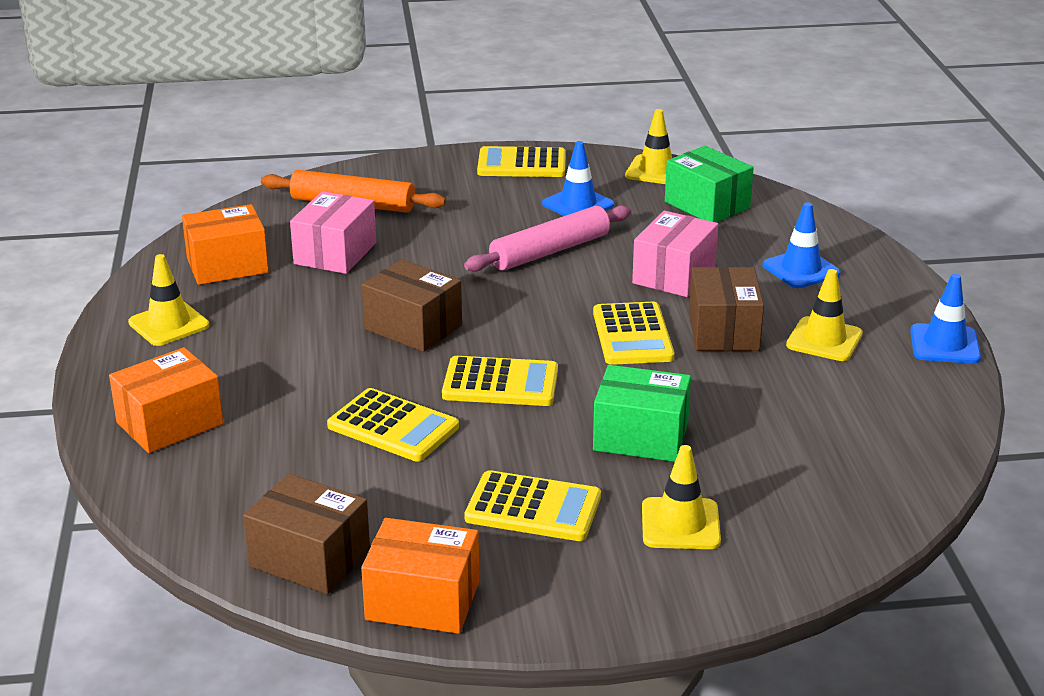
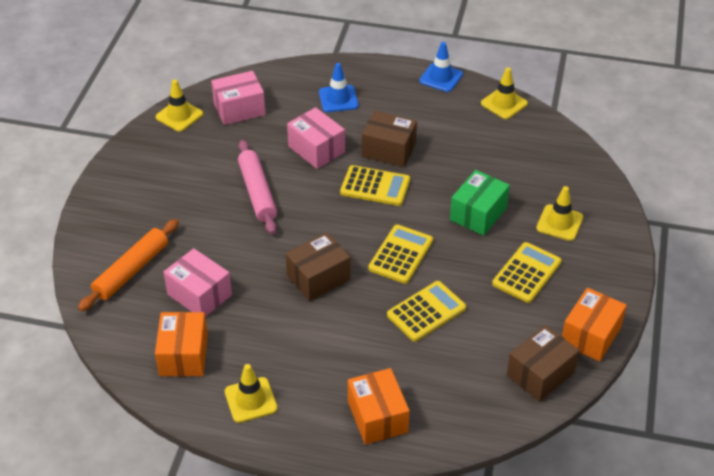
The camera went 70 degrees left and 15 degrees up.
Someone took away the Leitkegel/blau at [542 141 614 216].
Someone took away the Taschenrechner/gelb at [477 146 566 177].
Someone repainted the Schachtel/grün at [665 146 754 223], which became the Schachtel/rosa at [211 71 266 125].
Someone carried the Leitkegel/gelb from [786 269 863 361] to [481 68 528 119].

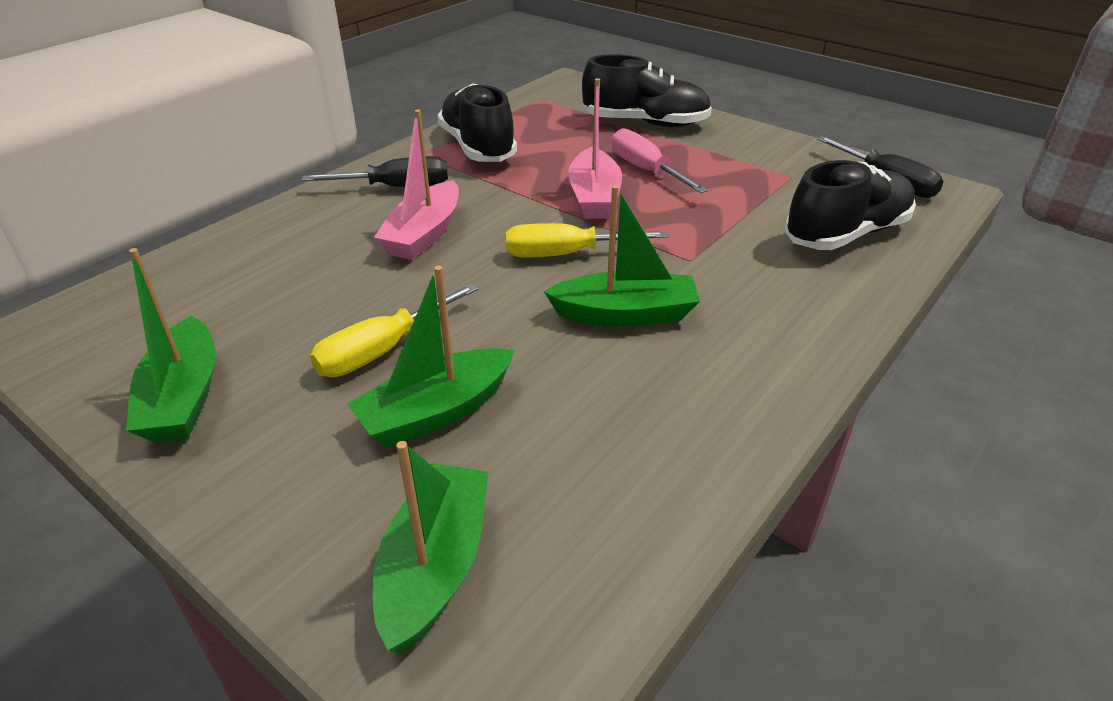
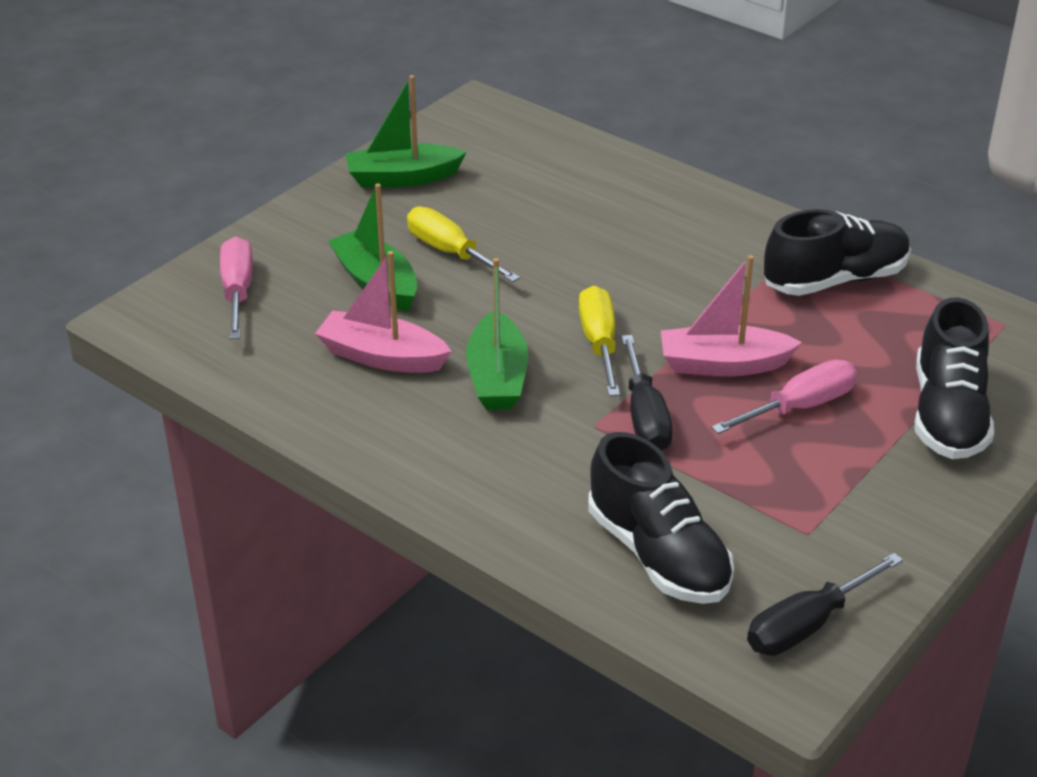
The camera went 90 degrees right and 0 degrees up.
Someone carried the Boot/rosa from [374 109 459 260] to [315 251 451 373].
Someone carried the Schraubenzieher/schwarz from [302 156 448 187] to [621 335 673 451].
Someone swapped the Boot/grün at [373 441 488 654] for the Schraubenzieher/rosa at [220 236 253 339].

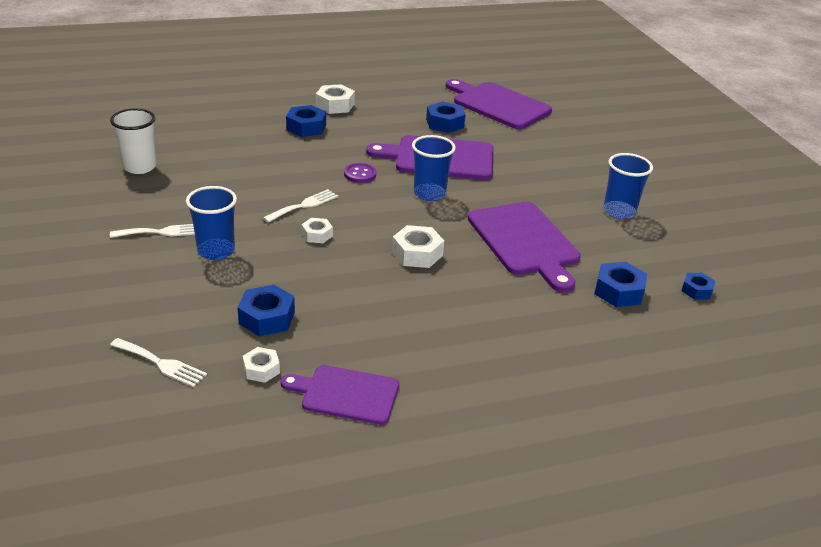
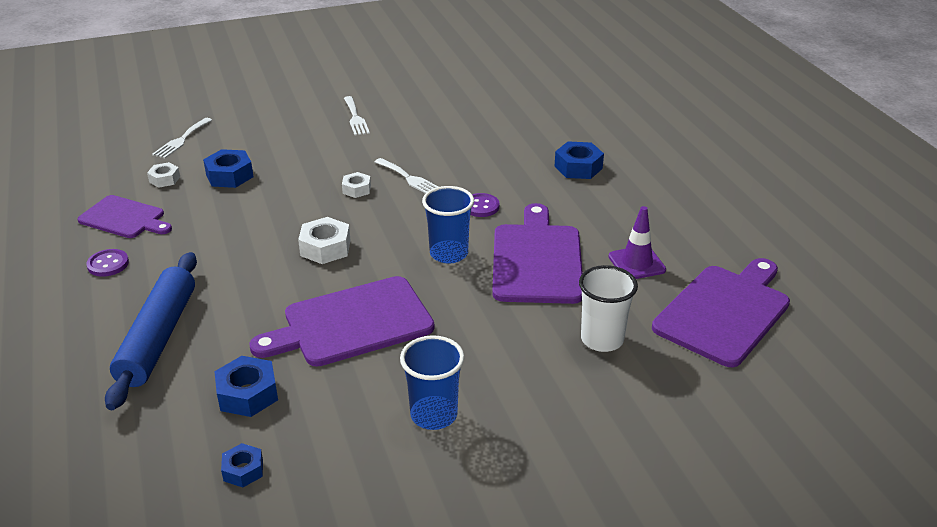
The camera went 90 degrees right and 0 degrees up.
Someone took away the Sechskantmutter/weiß at [316 84 355 114].
Someone swapped the Sechskantmutter/blau at [426 101 466 133] for the Leitkegel/lila at [608 206 666 279].
Someone carried the Becher/weiß from [110 108 156 174] to [579 265 638 352].
Someone took away the Becher/blau at [186 186 237 260].
Someone rotated the Schneidebrett/lila at [280 365 399 425] by 105 degrees clockwise.
Someone put down the Knopf/lila at [86 249 129 277].
Someone put down the Nudelholz/blau at [105 252 197 410].

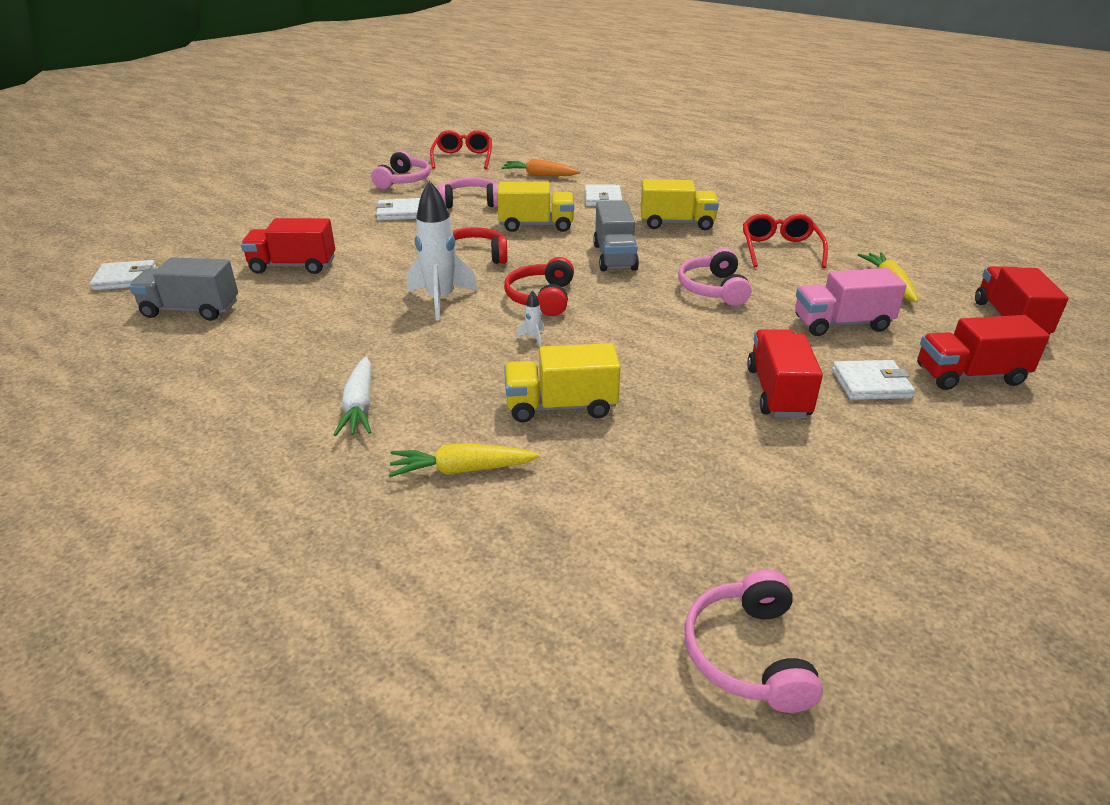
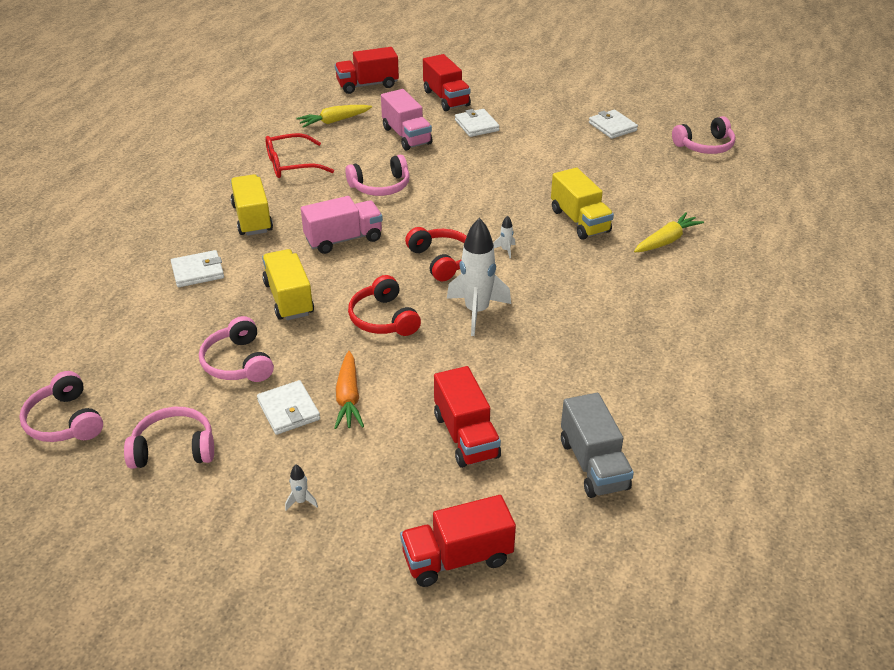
The camera went 110 degrees left and 5 degrees up.
Someone swapped the Brille/rot at [430 130 492 169] for the Kopfhörer/rosa at [19 371 103 442].
Someone carried the Karotte/orange from [501 159 580 176] to [334 351 364 429].
Someone repainted the Lastwagen/grau at [593 201 639 271], which became the Lastwagen/rosa at [301 196 383 254].
Someone rotated the Kopfhörer/rot at [504 257 574 316] by 105 degrees counterclockwise.
Someone carried the Geldbörse/weiß from [90 260 156 290] to [589 110 638 139].
Someone carried the Lastwagen/rot from [747 329 823 418] to [400 495 516 587].
Someone took away the Karotte/weiß at [334 357 371 436].
Someone rotated the Karotte/gelb at [389 443 540 477] by 105 degrees counterclockwise.
Someone put down the Rakete/weiß at [285 465 318 511].

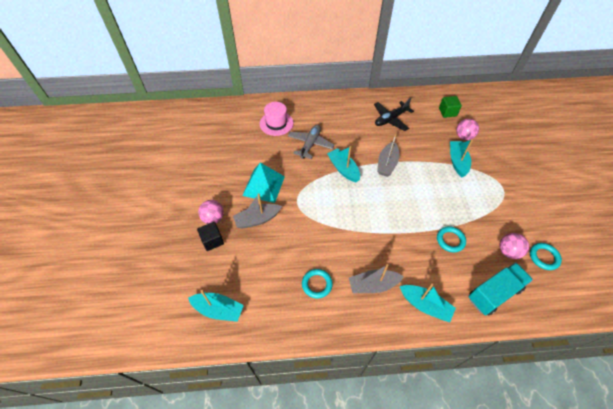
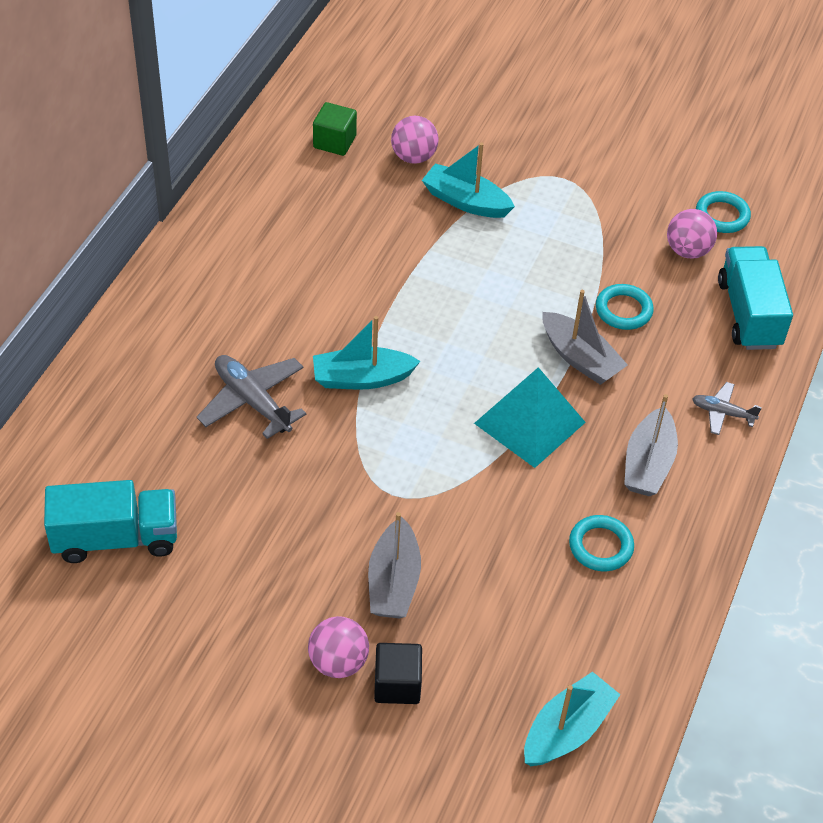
The camera went 65 degrees left and 5 degrees down.
Someone took away the Flugzeug/schwarz at [374 98 414 131].
Someone took away the Hut/rosa at [260 102 294 136].
Someone carried the Boot/grau from [377 134 400 177] to [542 290 628 385].
Someone carried the Pyramide/türkis from [242 163 285 203] to [474 367 586 468].
Someone swapped the Boot/türkis at [399 283 456 322] for the Flugzeug/grau at [692 382 762 435].
Someone put down the Lastwagen/türkis at [44 480 177 563].

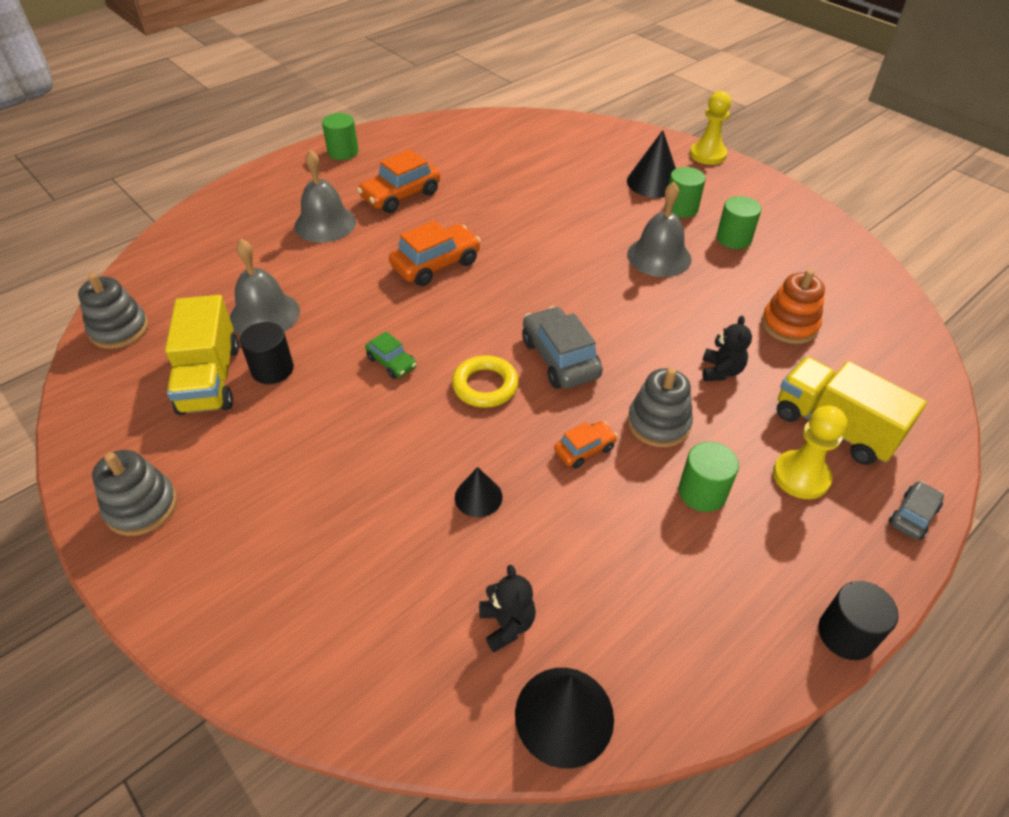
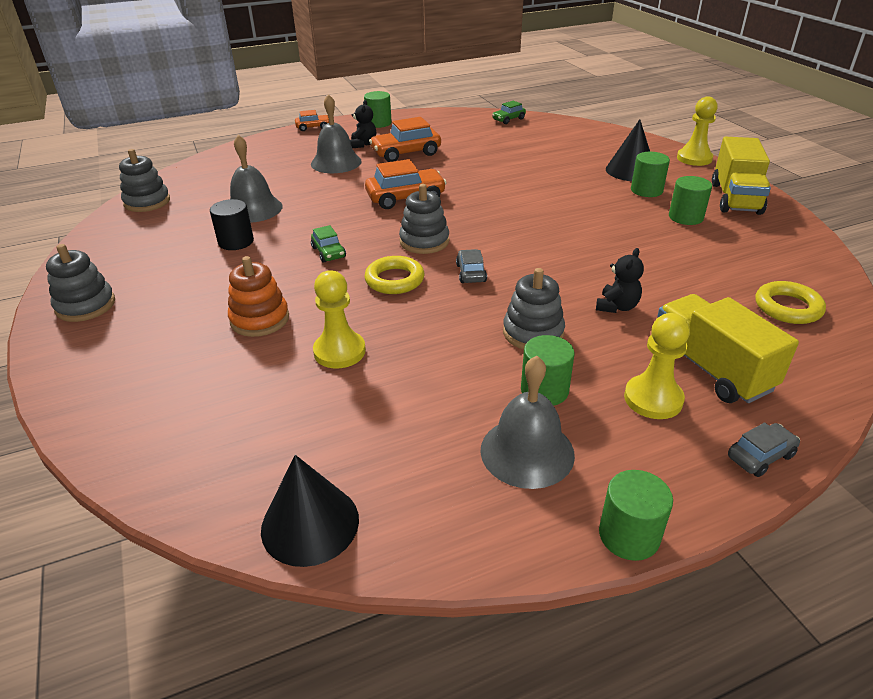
The camera went 20 degrees right and 10 degrees down.
Someone carried the Glocke/grau from [627 182 692 277] to [480 356 575 489].
Someone carried the Stapelspielzeug/orange from [761 269 825 344] to [228 256 289 337].
Someone carried the Lastwagen/gelb from [165 295 239 415] to [712 137 771 215].
Someone scaled the Auto/grau at [522 306 603 389] by 0.56.
Someone carried the Auto/orange from [554 421 617 469] to [295 110 329 131].
Someone swapped the Kegel/schwarz at [455 467 503 517] for the Bauer/gelb at [313 270 366 368].
Someone carried the Teddybär/schwarz from [479 565 536 652] to [350 100 376 148].
Someone repainted the Vollzylinder/schwarz at [819 581 899 660], which became the Vollzylinder/grün at [599 470 673 561].
Someone put down the Auto/grün at [492 101 526 124].
Someone put down the Stapelspielzeug/grau at [399 184 449 254].
Someone put down the Ring/gelb at [755 281 826 324].

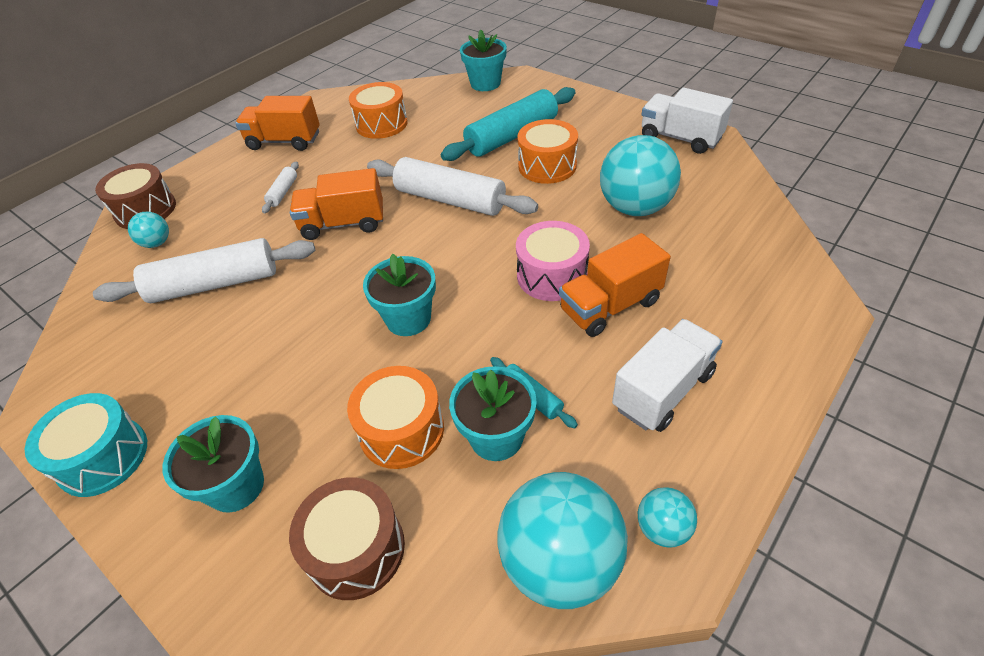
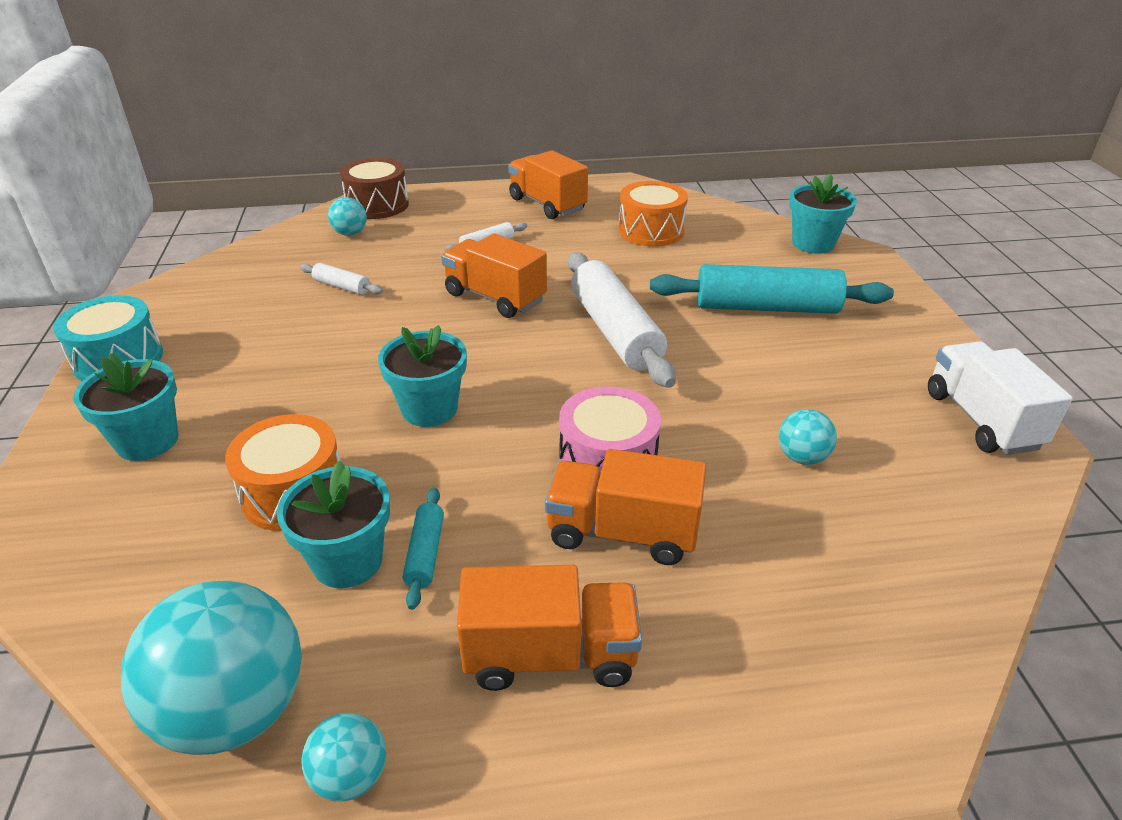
The camera went 40 degrees right and 10 degrees down.
Someone took away the Trommel/orange at [517 119 578 184].
Someone scaled the Ball/türkis at [600 135 681 216] by 0.48.
Someone scaled the Nudelholz/weiß at [93 238 315 303] by 0.45.
Someone repainted the Lastwagen/weiß at [612 319 723 432], which became the Lastwagen/orange at [457 565 642 691].
Someone took away the Trommel/braun at [289 477 405 600].

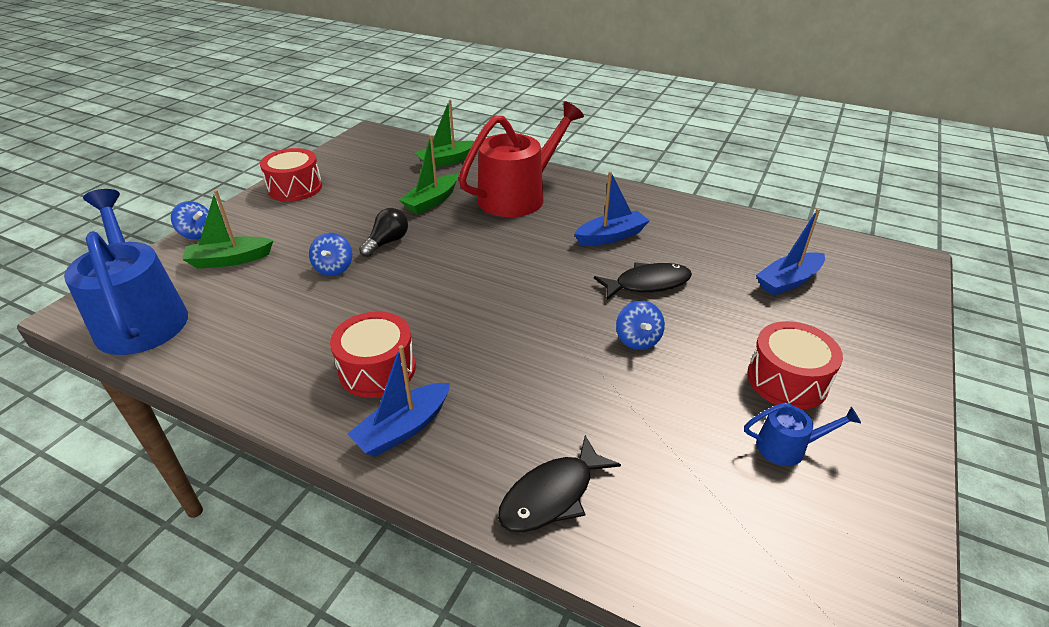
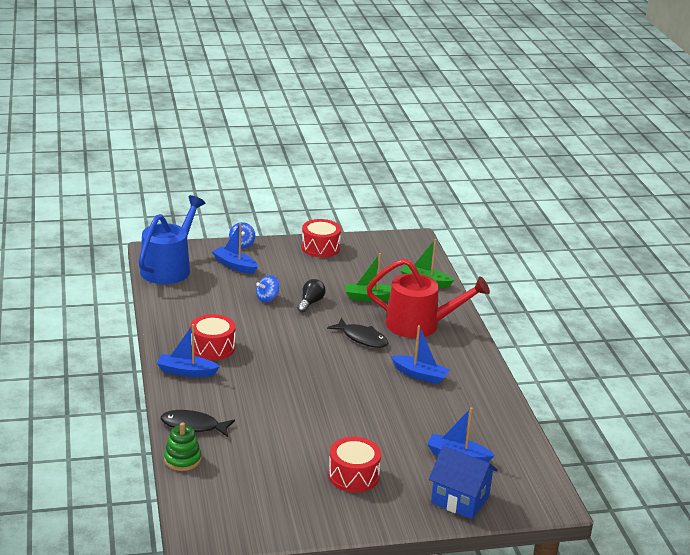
The camera went 50 degrees right and 10 degrees down.
Someone repainted the Boot/grün at [182 190 274 269], which became the Boot/blau at [212 223 258 274].
Someone rotated the Glühbirne/schwarz at [359 208 408 257] by 60 degrees counterclockwise.
Someone carried the Fisch/schwarz from [594 262 692 300] to [327 318 388 348].
Someone took away the Kreisel/blau at [616 301 665 350].
Someone took away the Gießkanne/blau at [744 402 861 466].
Someone put down the Stapelspielzeug/grün at [164 422 201 471].
Someone put down the Haus/blau at [429 446 498 519].

